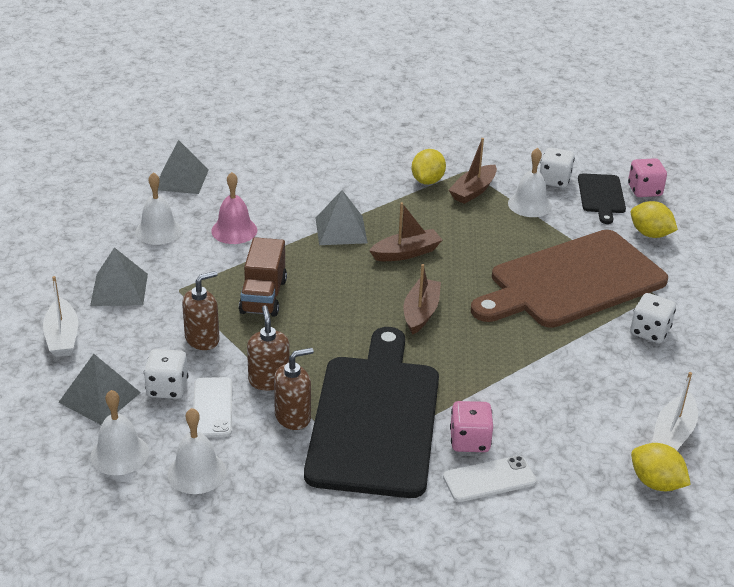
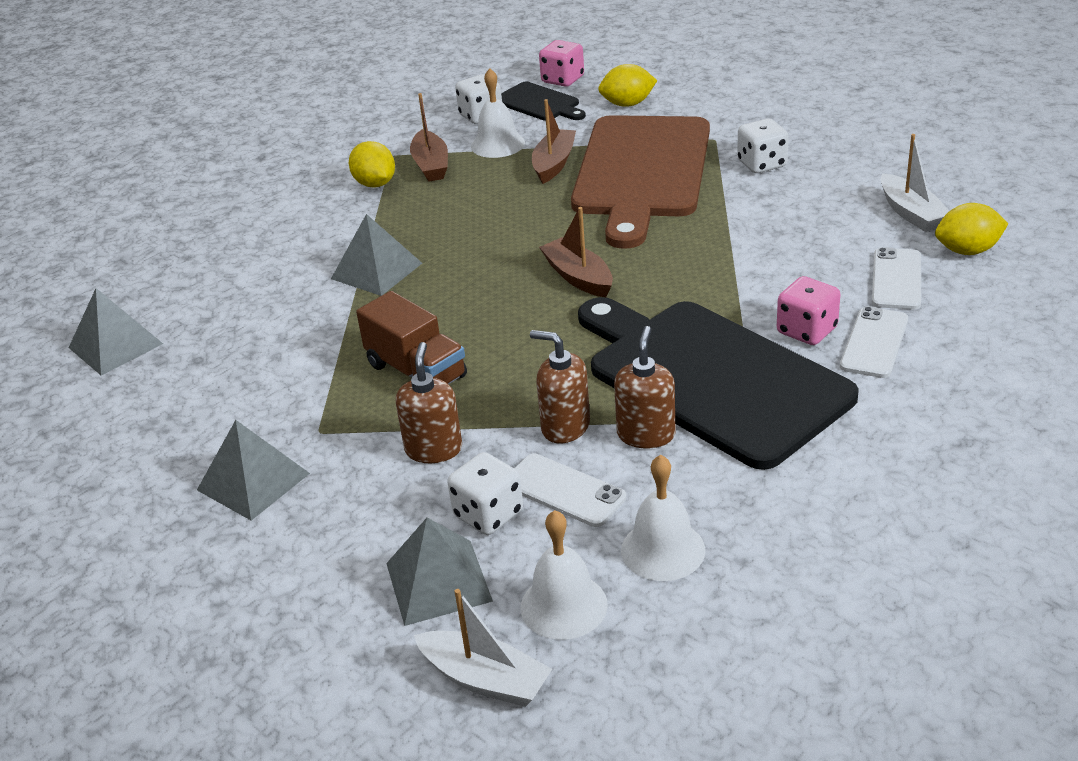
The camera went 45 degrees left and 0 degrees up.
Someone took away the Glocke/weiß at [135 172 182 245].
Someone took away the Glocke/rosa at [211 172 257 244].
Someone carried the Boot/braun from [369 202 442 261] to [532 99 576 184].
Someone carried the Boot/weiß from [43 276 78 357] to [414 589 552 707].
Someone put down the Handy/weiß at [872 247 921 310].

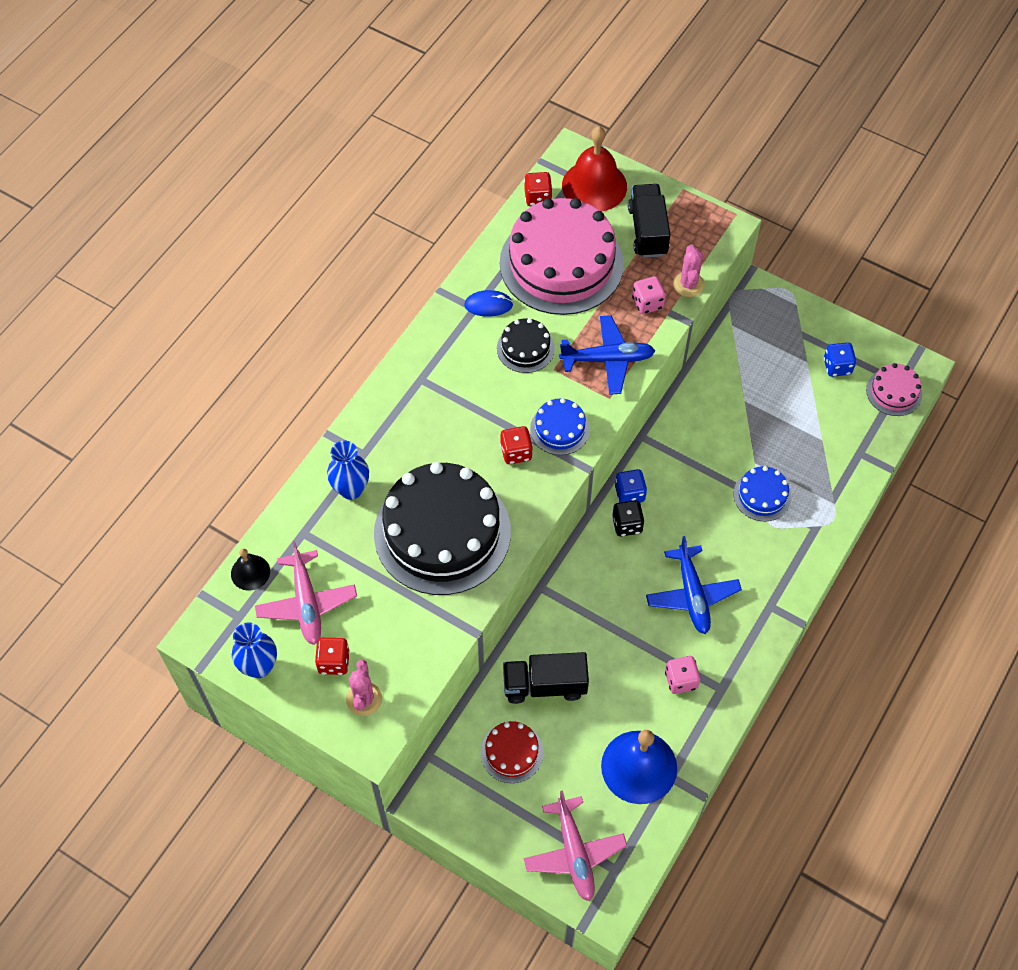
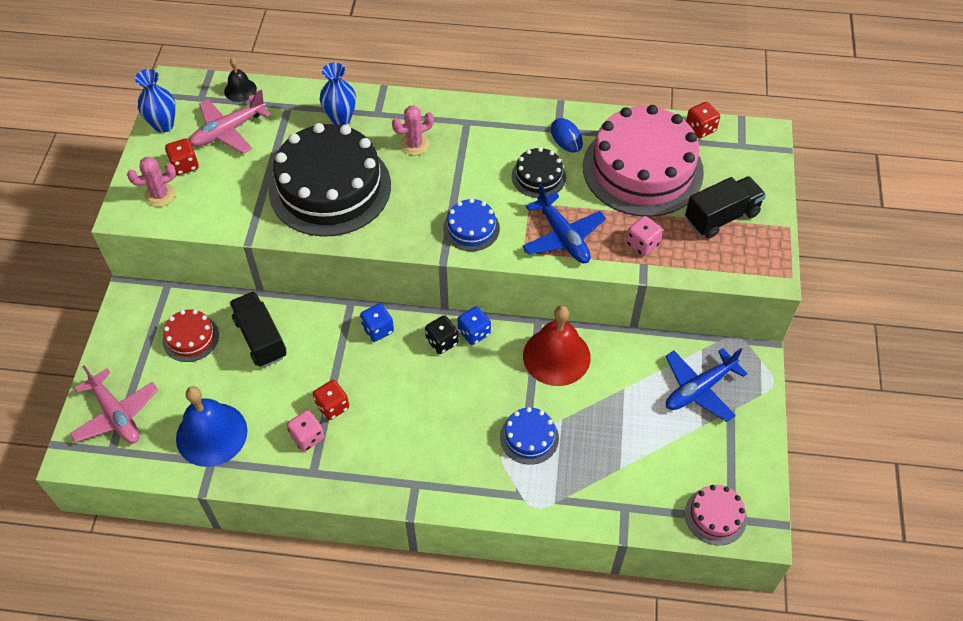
The camera went 65 degrees right and 5 degrees down.
Someone carried the Glocke/rot from [562 126 627 212] to [523 306 591 386].
Someone carried the Kaktus/rosa from [673 244 705 297] to [392 106 434 155].
Someone carried the Spielwürfel/blau from [824 342 857 377] to [360 303 394 342].
Someone carried the Spielwürfel/rot from [500 426 533 464] to [313 380 349 420].
Someone carried the Flugzeug/blau from [646 536 742 634] to [665 348 748 422].
Someone rotated the Flugzeug/rosa at [524 790 627 901] by 90 degrees counterclockwise.

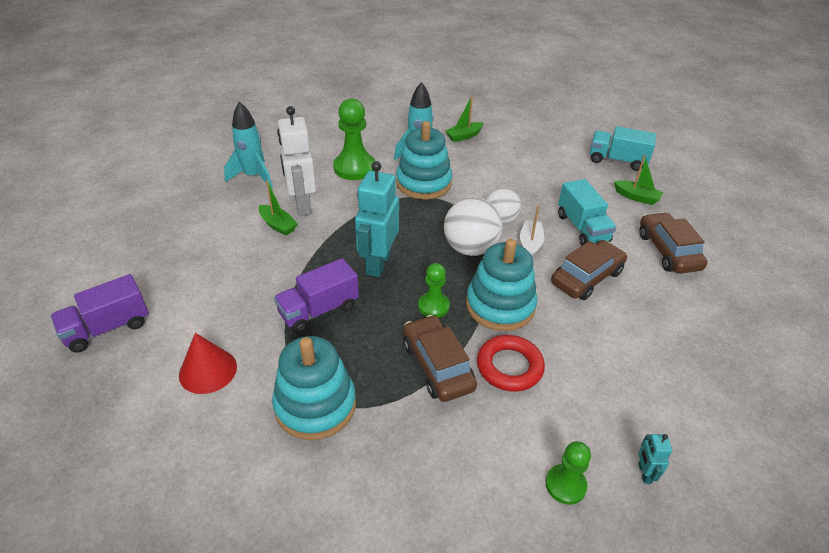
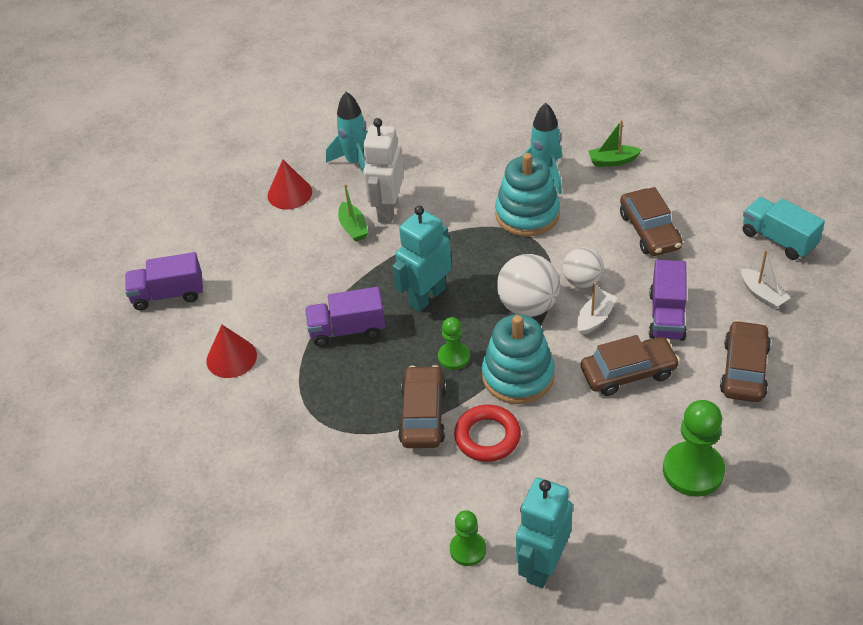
The camera went 30 degrees right and 5 degrees up.
Someone carried the Bauer/grün from [333 98 375 180] to [663 400 725 497].
Someone repainted the Boot/grün at [614 155 663 205], which became the Boot/weiß at [741 250 790 309].
Someone repainted the Lastwagen/türkis at [558 179 616 246], which became the Lastwagen/lila at [649 260 687 341].
Someone took away the Stapelspielzeug/türkis at [272 336 356 440].
Someone scaled the Roboter/türkis at [638 434 672 484] by 2.32.
Someone put down the Kegel/rot at [268 160 312 210].
Someone put down the Auto/braun at [620 187 683 256].

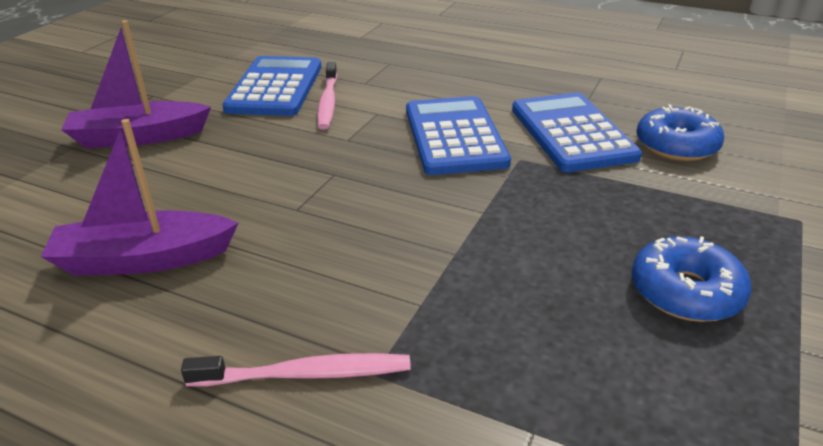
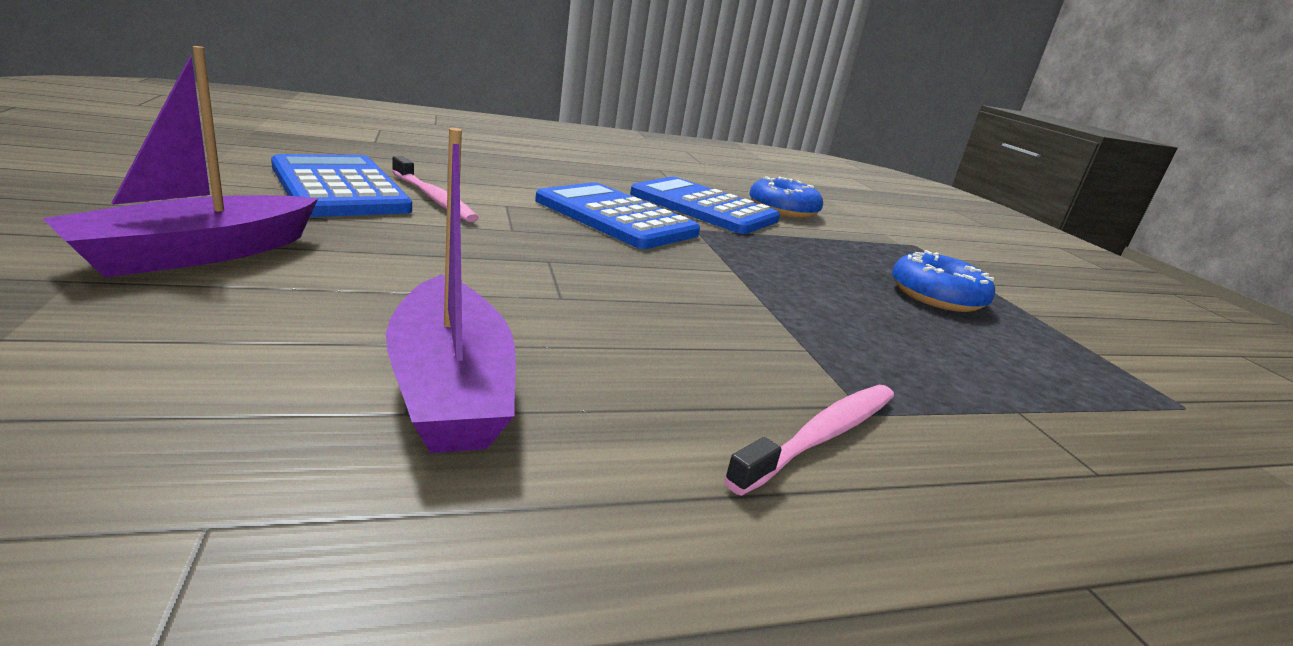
The camera went 45 degrees left and 10 degrees down.
Someone rotated the Boot/lila at [41 119 238 276] by 60 degrees counterclockwise.

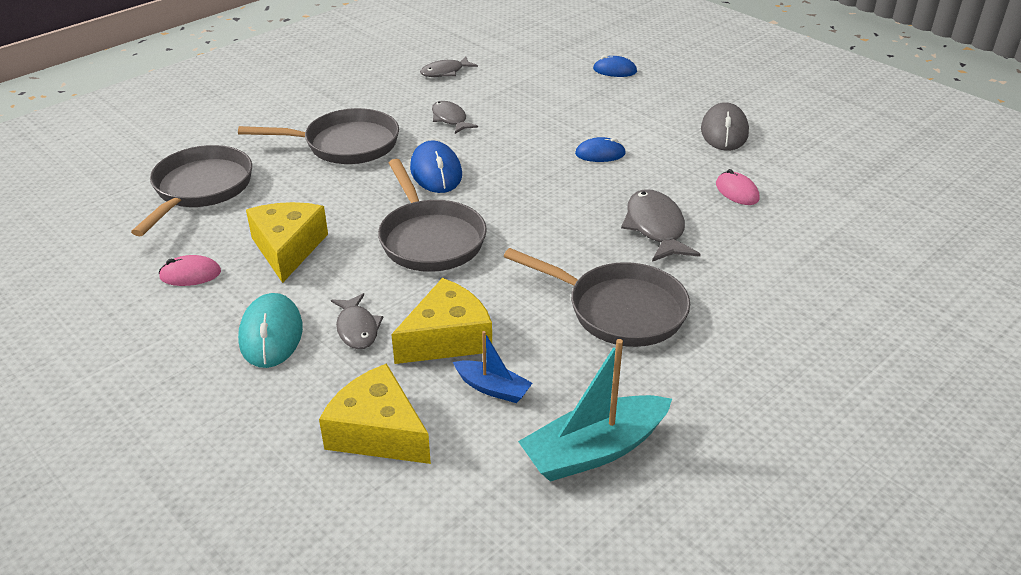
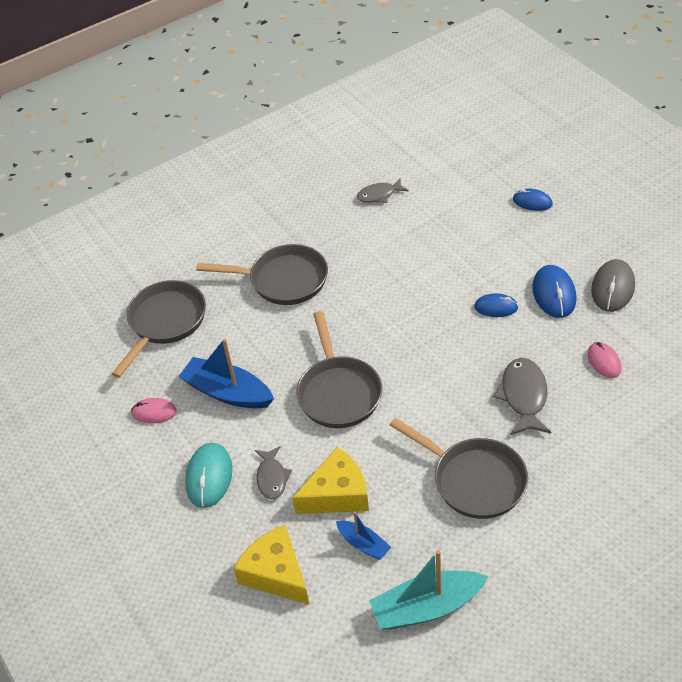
The camera went 15 degrees right and 10 degrees up.
Someone took away the Fisch/grau at [432 101 478 134].
Someone carried the Computermaus/blau from [410 141 462 193] to [532 265 576 318].
Someone swapped the Käse/gelb at [246 202 328 283] for the Boot/blau at [178 338 274 409].

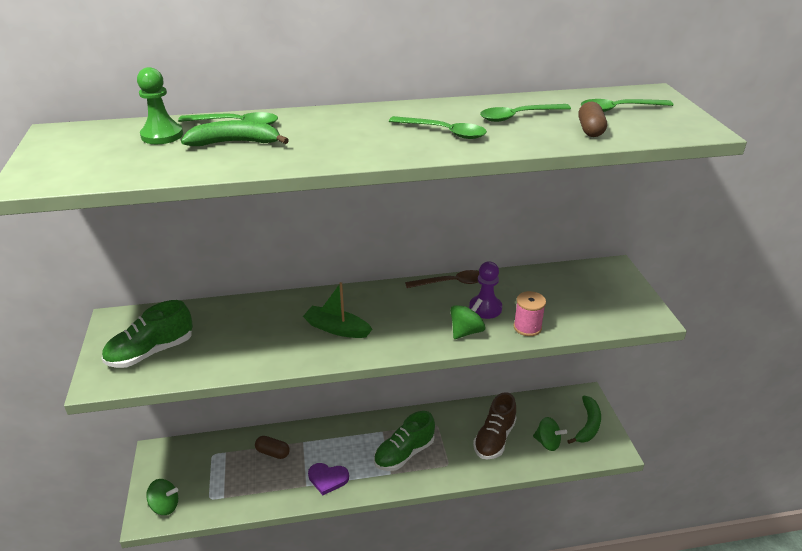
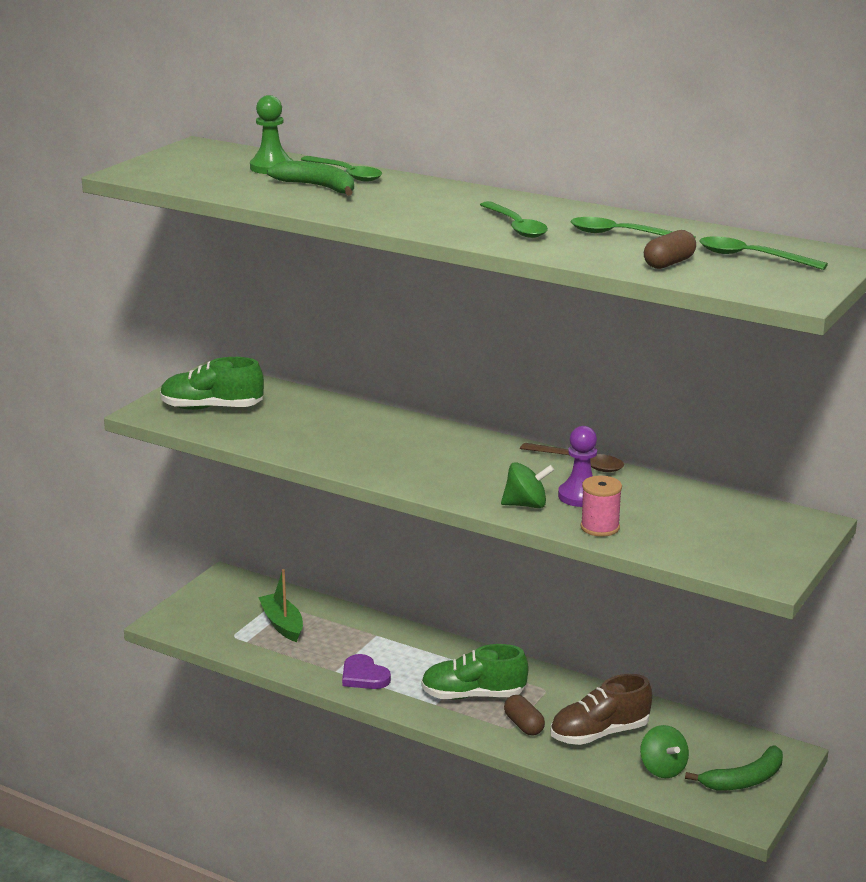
The camera went 40 degrees right and 10 degrees down.
Someone carried the Boot/grün from [303 282 372 338] to [258 569 303 642].
Someone carried the Kapsel/braun from [255 436 290 459] to [504 695 545 735].
Someone took away the Kreisel/grün at [146 479 178 515].

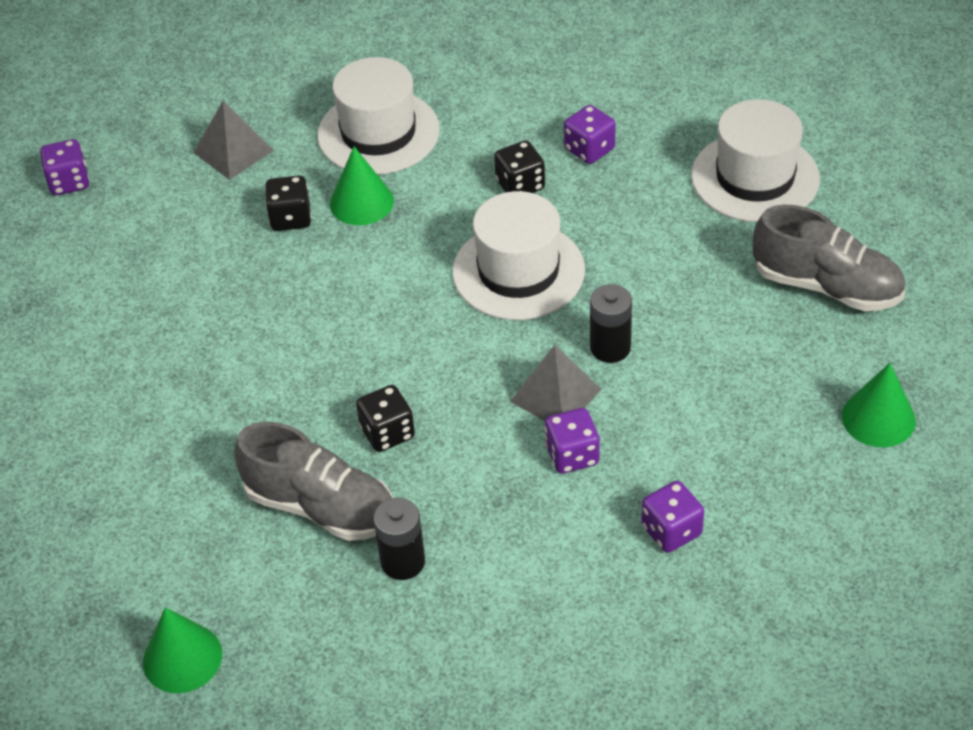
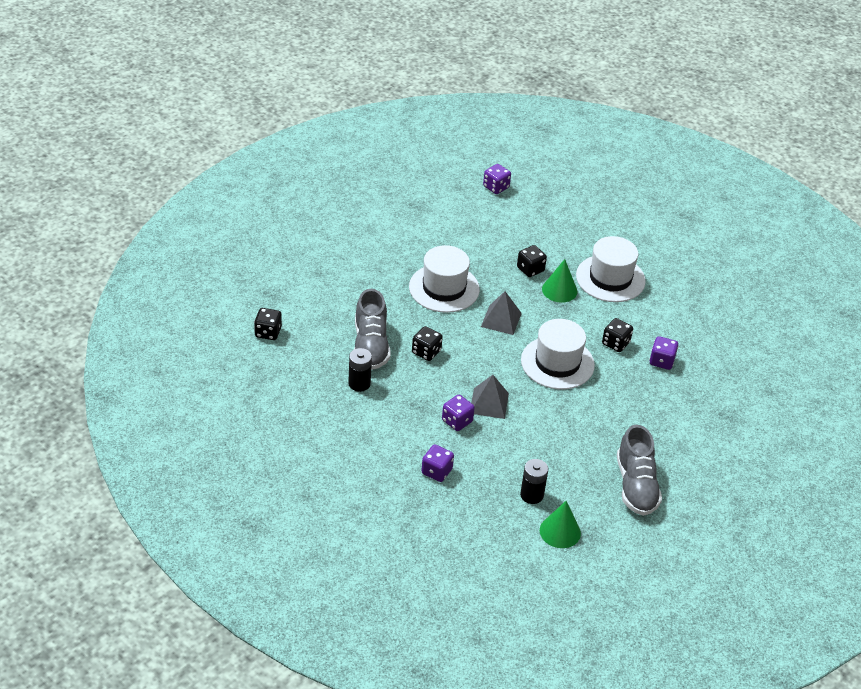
The camera went 55 degrees right and 5 degrees down.
Someone carried the Hut/weiß from [691 99 820 222] to [409 245 480 313].
Someone carried the Pyramide/grau from [194 101 274 180] to [481 291 522 335].
Someone carried the Batterie/schwarz from [590 284 632 363] to [520 459 548 504].
Someone swapped the Kegel/grün at [143 607 222 693] for the Spielwürfel/schwarz at [254 308 282 340].

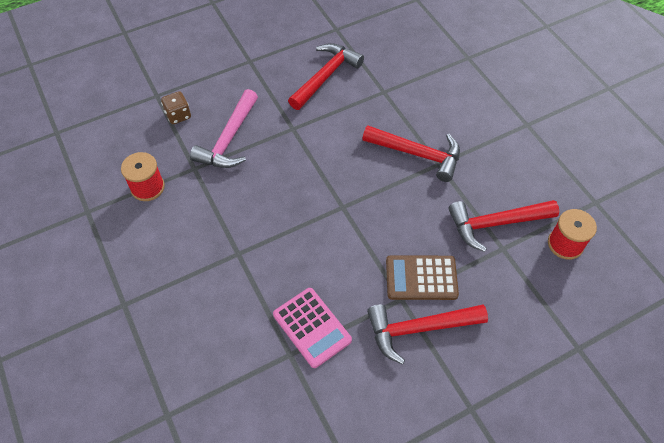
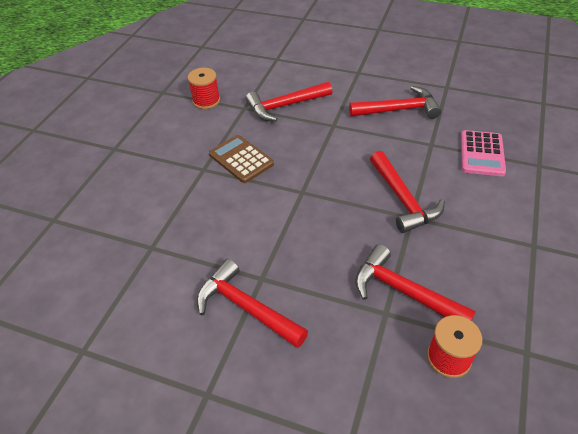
The camera went 50 degrees right and 10 degrees down.
Someone repainted the Hammer/rosa at [190 89 258 168], which became the Hammer/rot at [246 81 332 121].
Someone took away the Spielwürfel/braun at [161 91 191 124].
Someone carried the Taschenrechner/braun from [386 255 459 300] to [209 135 274 183].
Someone carried the Taschenrechner/rosa from [273 288 352 368] to [461 130 506 176].

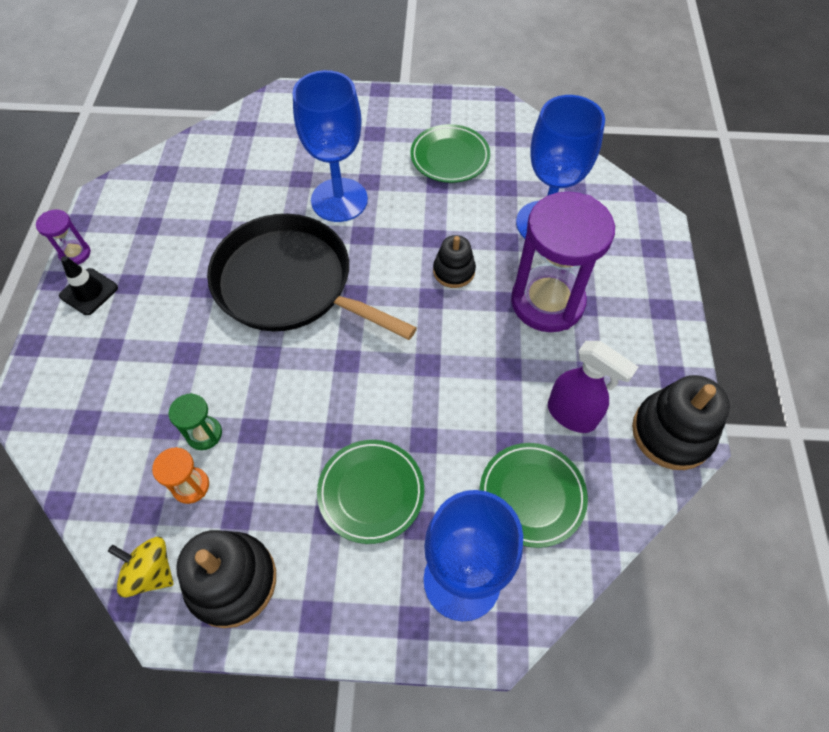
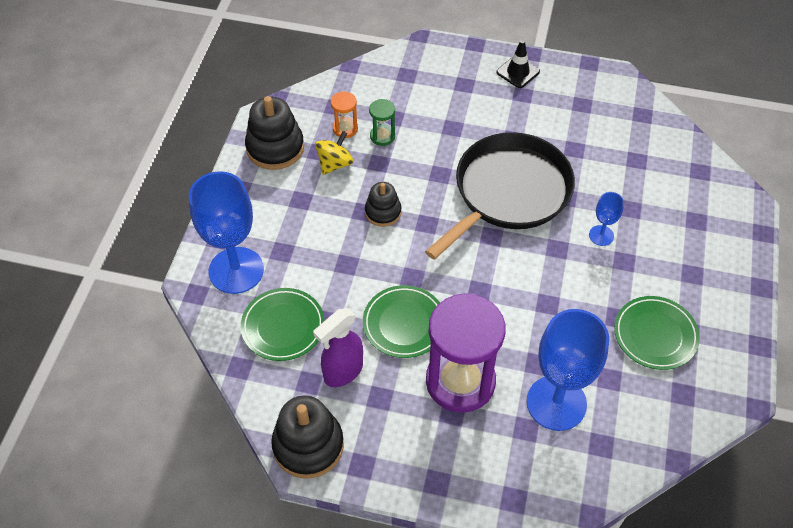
The camera went 100 degrees right and 5 degrees down.
Someone scaled the Kelch/blau at [293 70 368 222] by 0.46.
Someone took away the Sanduhr/lila at [36 209 91 265].
Someone carried the Stapelspielzeug/schwarz from [433 235 476 288] to [365 182 402 227].
Someone carried the Teller/grün from [317 440 424 544] to [363 285 440 358].
Someone carried the Kreisel/gelb from [108 537 173 598] to [315 131 353 175].

